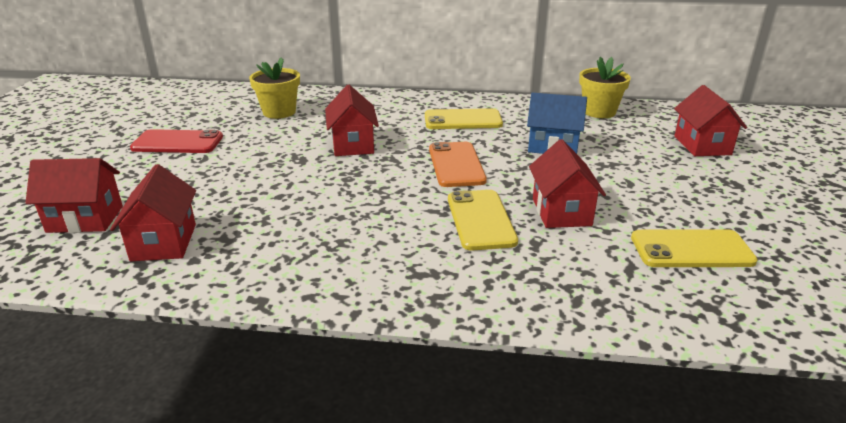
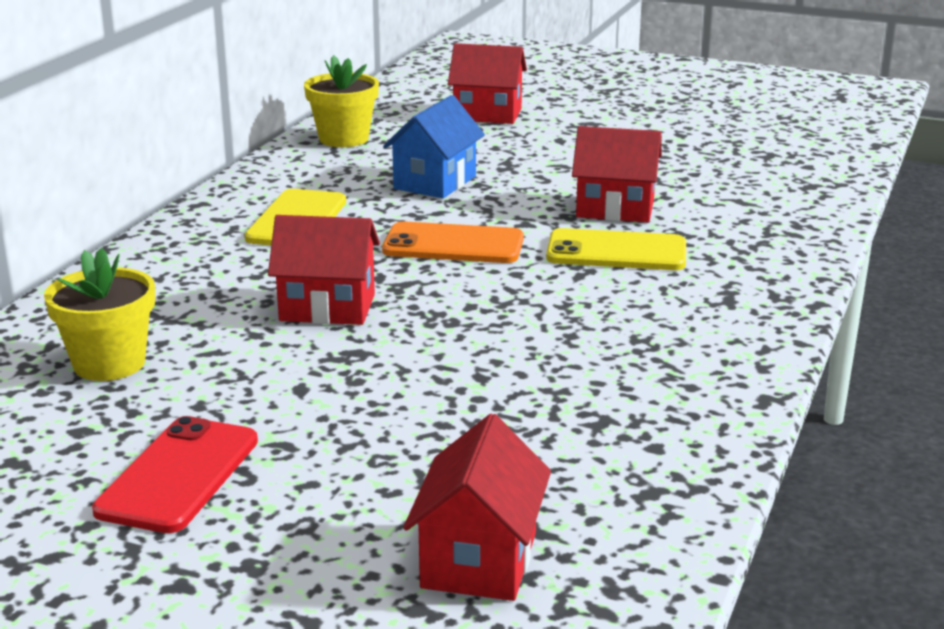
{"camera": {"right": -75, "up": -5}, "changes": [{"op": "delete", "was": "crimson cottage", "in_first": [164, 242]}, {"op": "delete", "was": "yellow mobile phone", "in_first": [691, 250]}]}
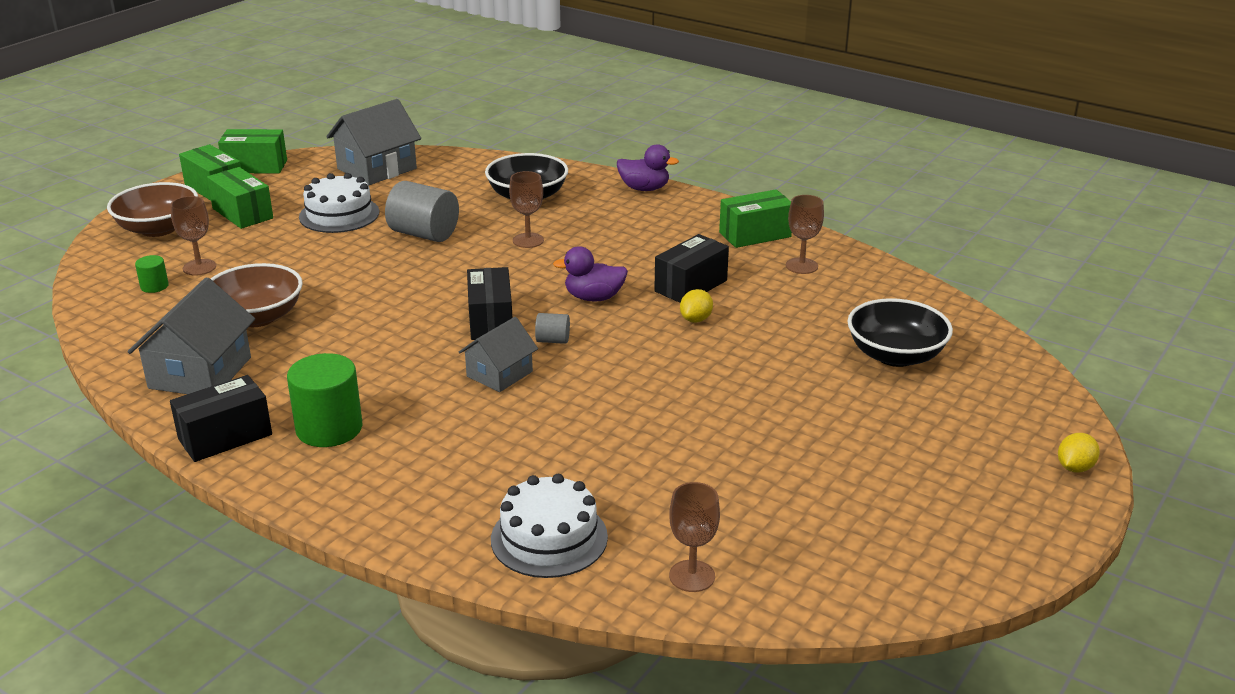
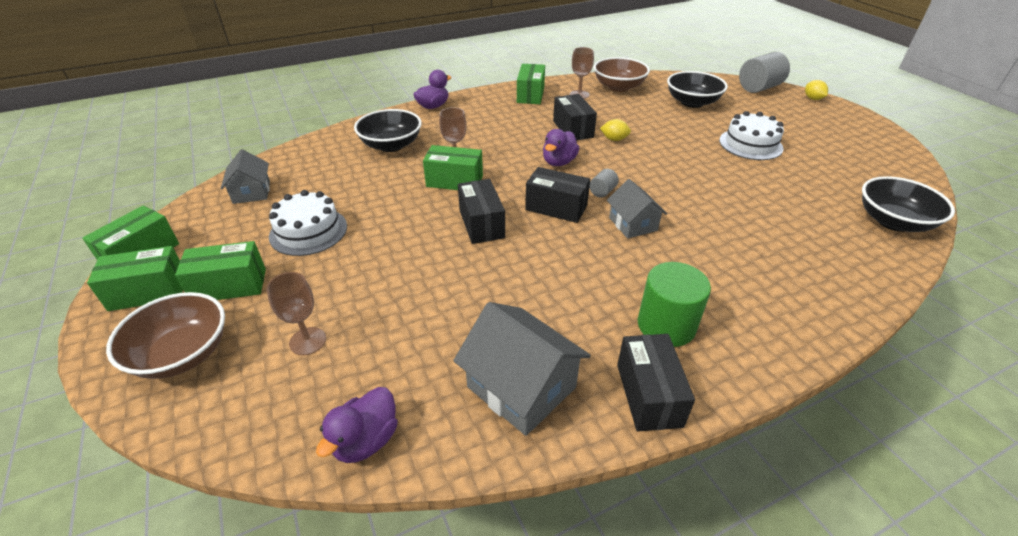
{"camera": {"right": -60, "up": 10}, "changes": [{"op": "delete", "was": "green solid cylinder", "in_first": [154, 286]}, {"op": "insert", "now": "violet rubber duck", "in_second": [366, 440]}, {"op": "insert", "now": "green parcel", "in_second": [454, 181]}, {"op": "insert", "now": "black parcel", "in_second": [481, 224]}, {"op": "move", "was": "dark brown serving bowl", "in_first": [257, 317], "in_second": [618, 87]}, {"op": "move", "was": "ash-grey solid cylinder", "in_first": [424, 234], "in_second": [759, 88]}, {"op": "move", "was": "snow-white gateau", "in_first": [549, 538], "in_second": [750, 144]}, {"op": "replace", "was": "dark brown goblet", "now": "black serving bowl", "in_first": [692, 576], "in_second": [893, 222]}, {"op": "rotate", "was": "yellow lemon", "in_first": [696, 319], "in_second": [614, 139], "clockwise": -45}, {"op": "resize", "was": "ash-grey cottage", "in_first": [377, 169], "in_second": [251, 192], "ratio": 0.63}]}
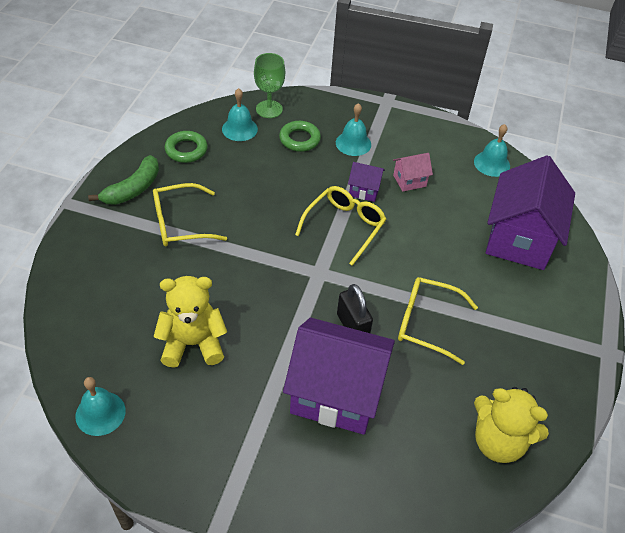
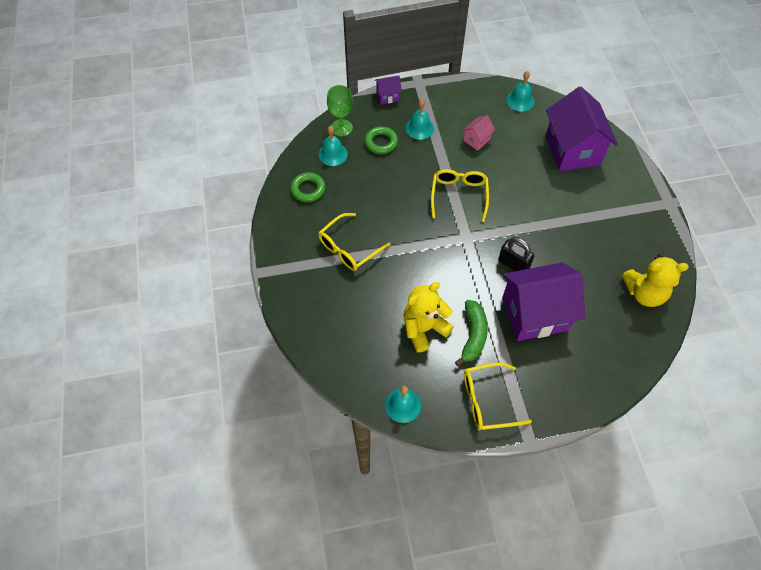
{"camera": {"right": -25, "up": 10}, "changes": [{"op": "move", "was": "green banana", "in_first": [133, 189], "in_second": [473, 335]}, {"op": "move", "was": "violet cottage", "in_first": [364, 190], "in_second": [388, 96]}, {"op": "move", "was": "yellow spectacles", "in_first": [426, 323], "in_second": [487, 401]}]}
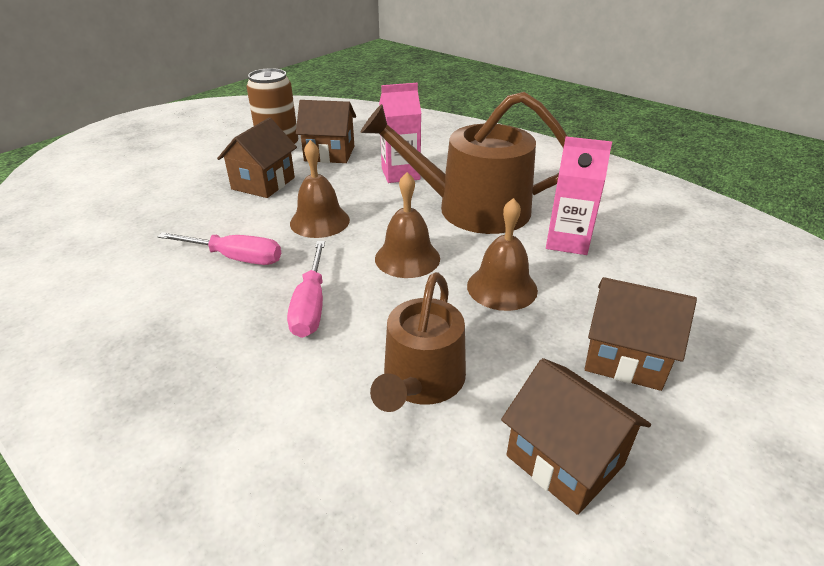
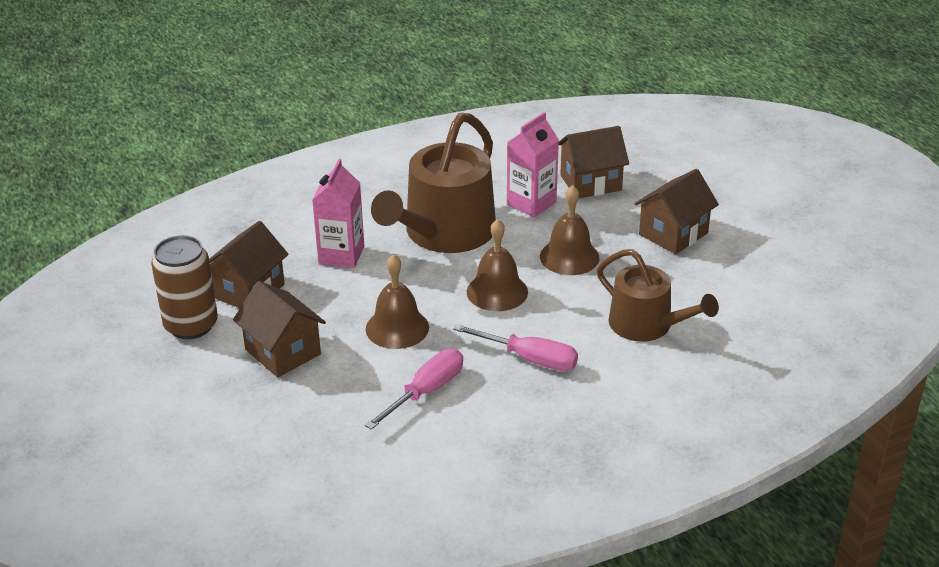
{"camera": {"right": -65, "up": 0}, "changes": [{"op": "move", "was": "dark brown cottage", "in_first": [564, 460], "in_second": [590, 182]}]}
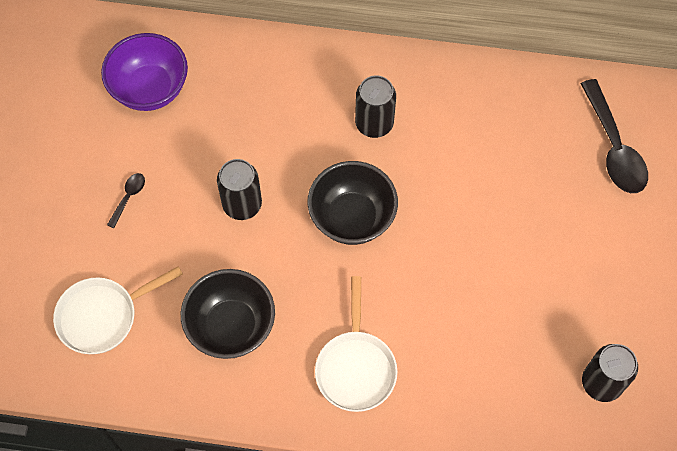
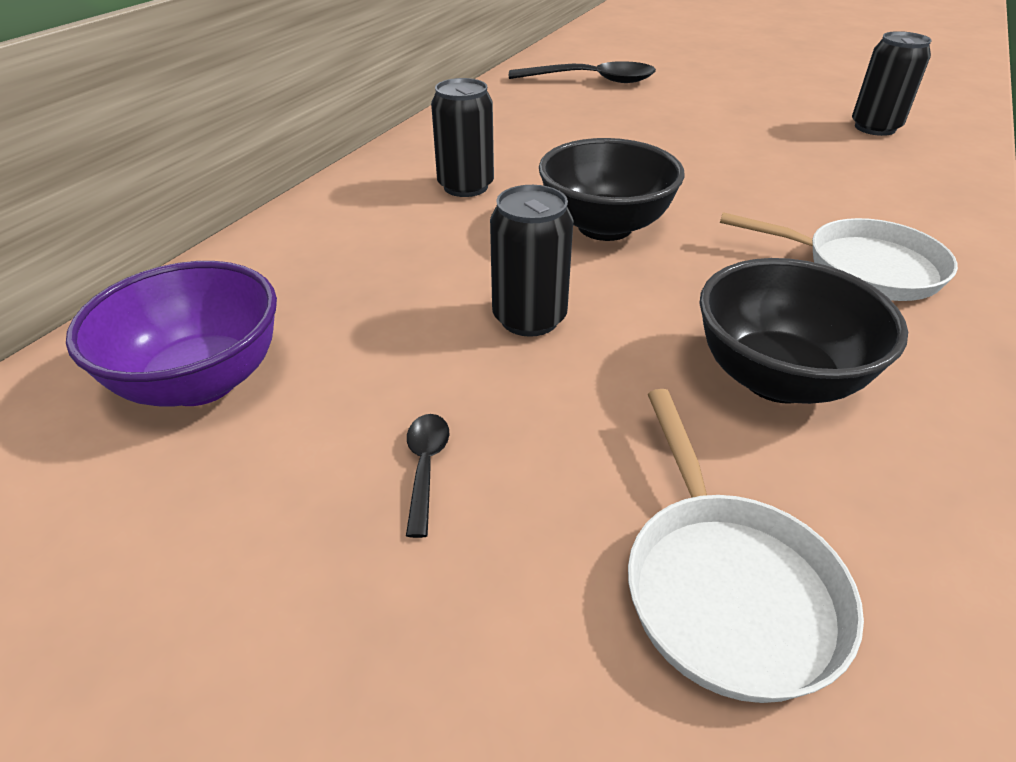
{"camera": {"right": -70, "up": -25}, "changes": [{"op": "rotate", "was": "black spoon", "in_first": [128, 197], "in_second": [425, 467], "clockwise": 45}]}
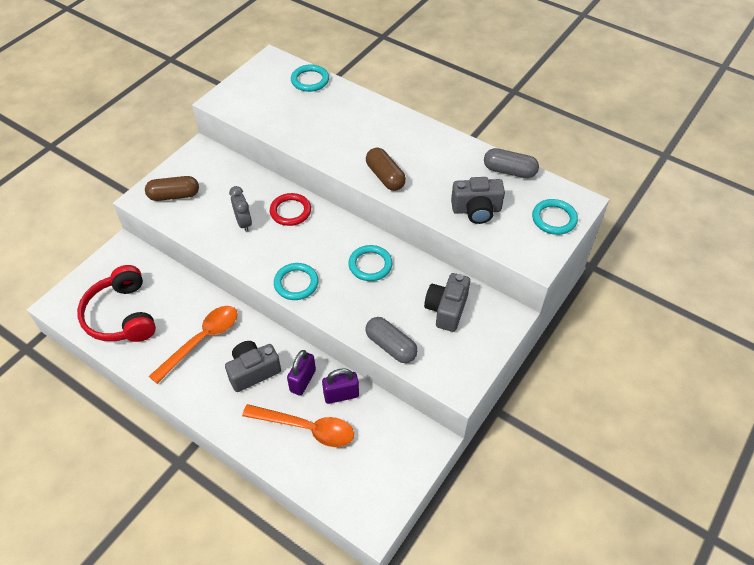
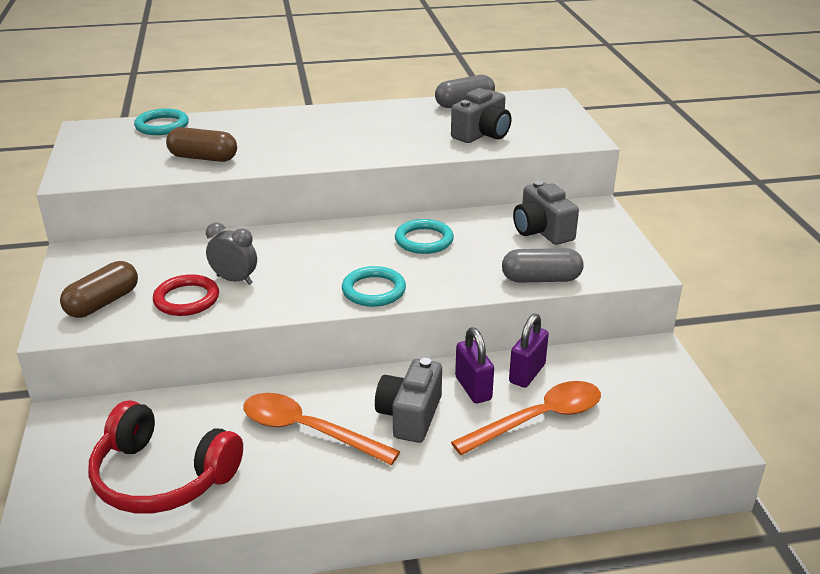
{"camera": {"right": -45, "up": -20}, "changes": [{"op": "delete", "was": "aqua ring", "in_first": [554, 219]}, {"op": "move", "was": "crimson ring", "in_first": [290, 211], "in_second": [186, 299]}, {"op": "move", "was": "dark brown pill", "in_first": [385, 177], "in_second": [203, 158]}, {"op": "rotate", "was": "orange spoon", "in_first": [201, 340], "in_second": [308, 431], "clockwise": -60}]}
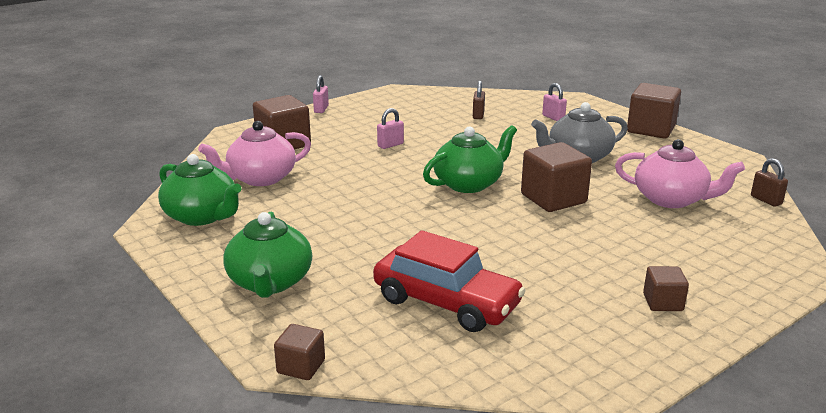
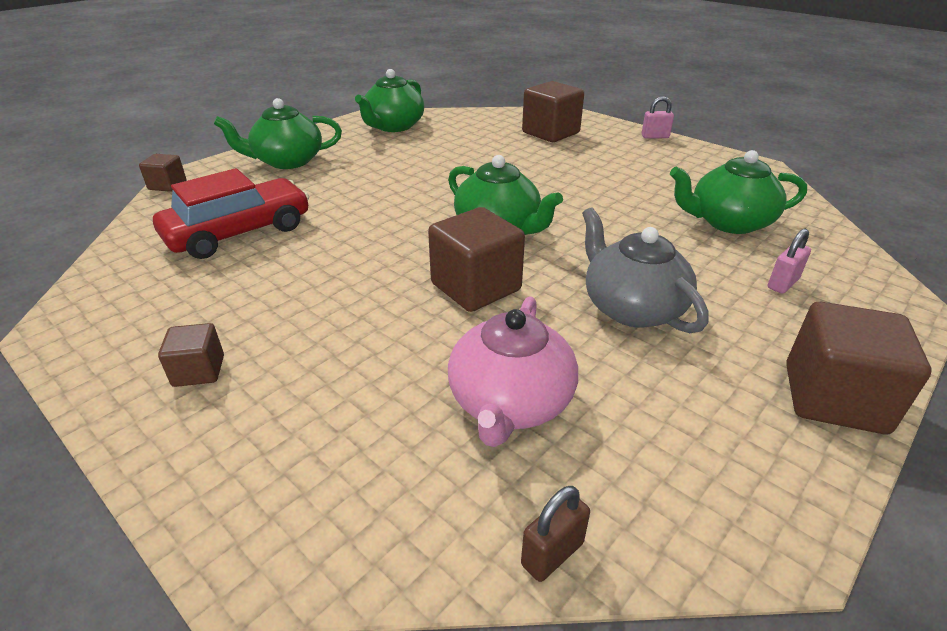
{"camera": {"right": 80, "up": 10}, "changes": [{"op": "delete", "was": "rosy china teapot", "in_first": [260, 178]}, {"op": "delete", "was": "rosy small lock", "in_first": [390, 145]}, {"op": "replace", "was": "dark brown small lock", "now": "green china teapot", "in_first": [478, 115], "in_second": [728, 222]}, {"op": "rotate", "was": "crimson toy car", "in_first": [446, 302], "in_second": [239, 232], "clockwise": -150}]}
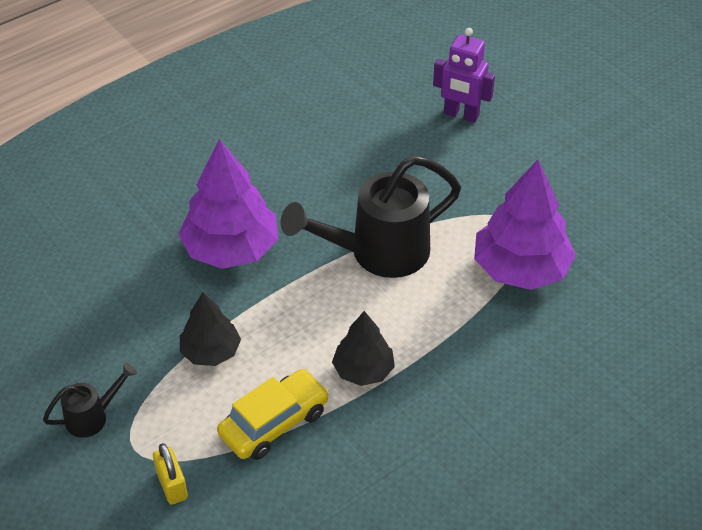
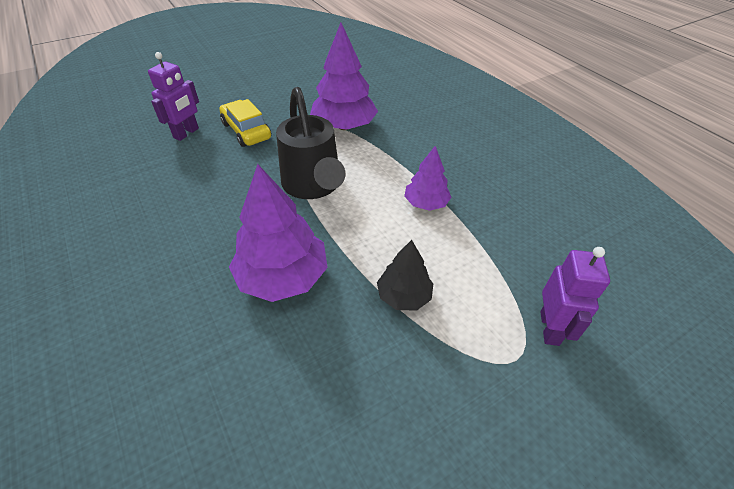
{"camera": {"right": -85, "up": 0}, "changes": [{"op": "delete", "was": "black sprinkling can", "in_first": [92, 417]}, {"op": "move", "was": "yellow toy car", "in_first": [274, 423], "in_second": [246, 131]}, {"op": "replace", "was": "yellow small lock", "now": "violet robot figure", "in_first": [172, 485], "in_second": [550, 328]}, {"op": "recolor", "was": "black tree", "now": "violet tree", "in_first": [363, 370], "in_second": [426, 203]}]}
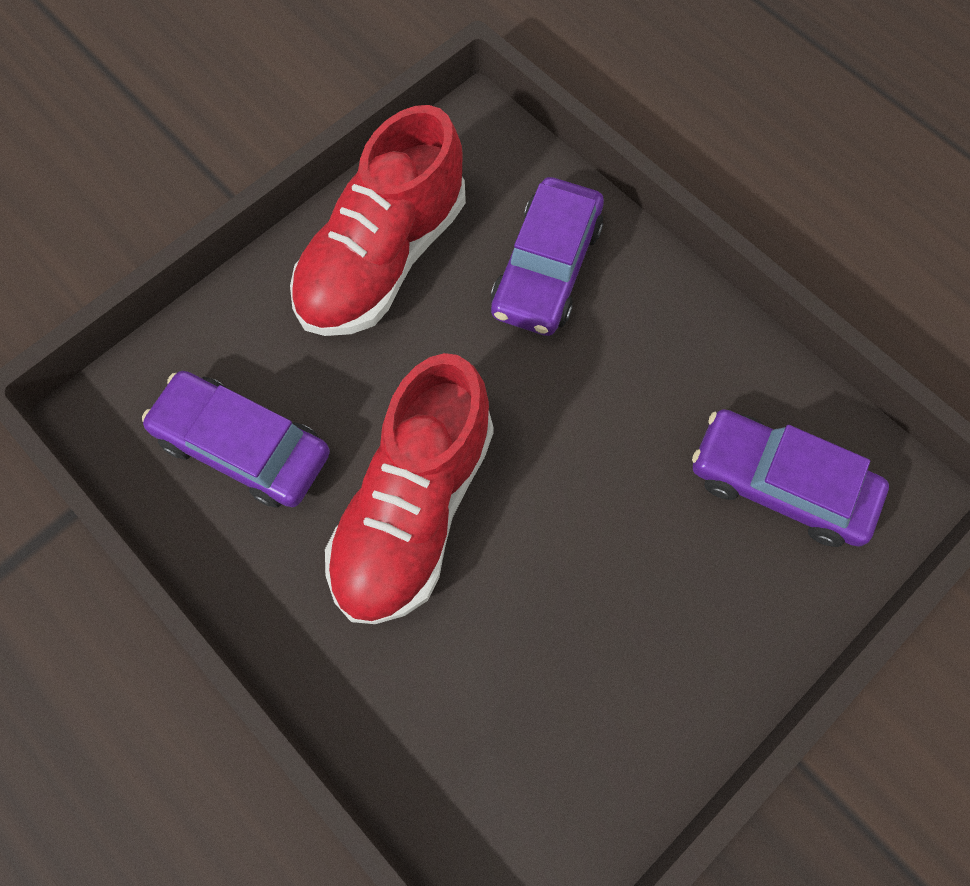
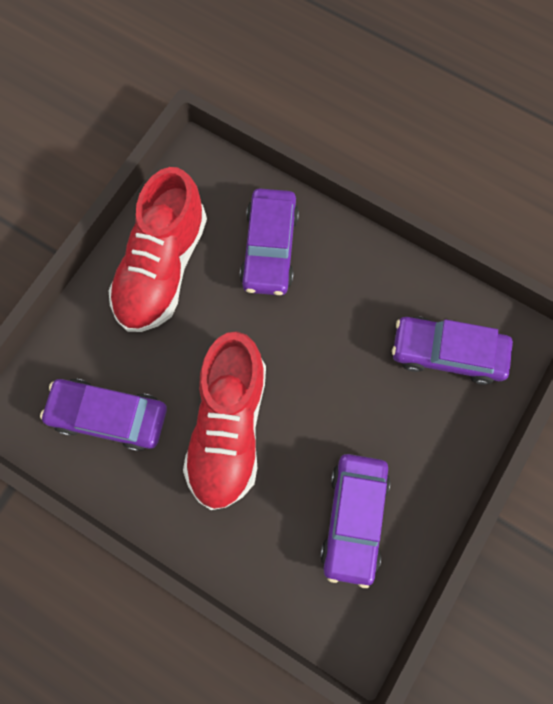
{"camera": {"right": -15, "up": 5}, "changes": [{"op": "insert", "now": "violet toy car", "in_second": [353, 518]}]}
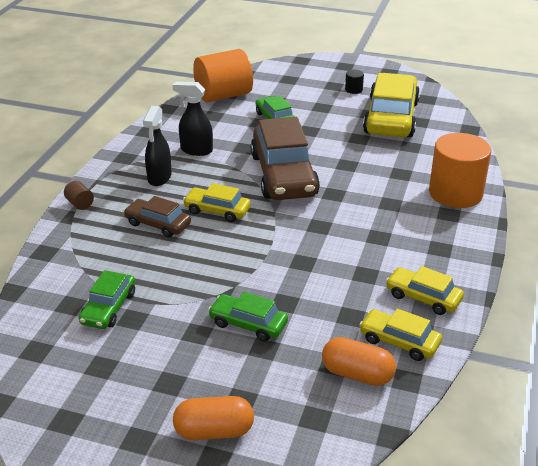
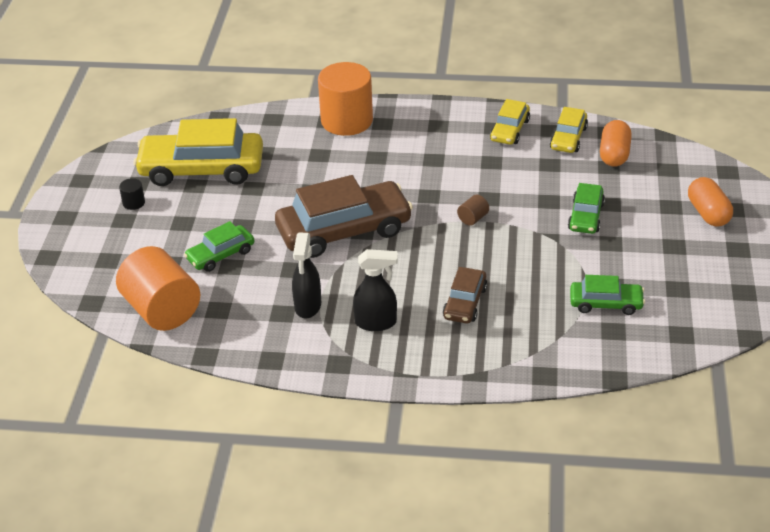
{"camera": {"right": -100, "up": 5}, "changes": [{"op": "delete", "was": "yellow toy car", "in_first": [217, 210]}, {"op": "move", "was": "dark brown solid cylinder", "in_first": [80, 204], "in_second": [473, 218]}]}
